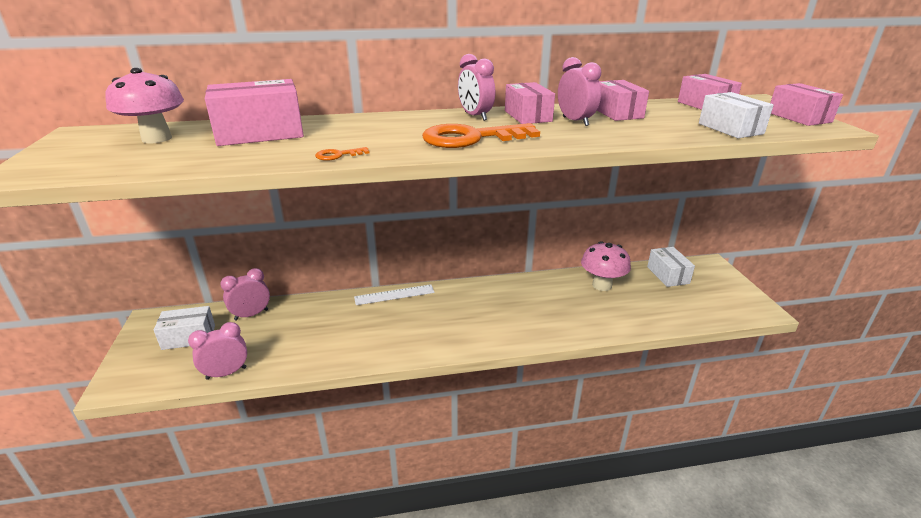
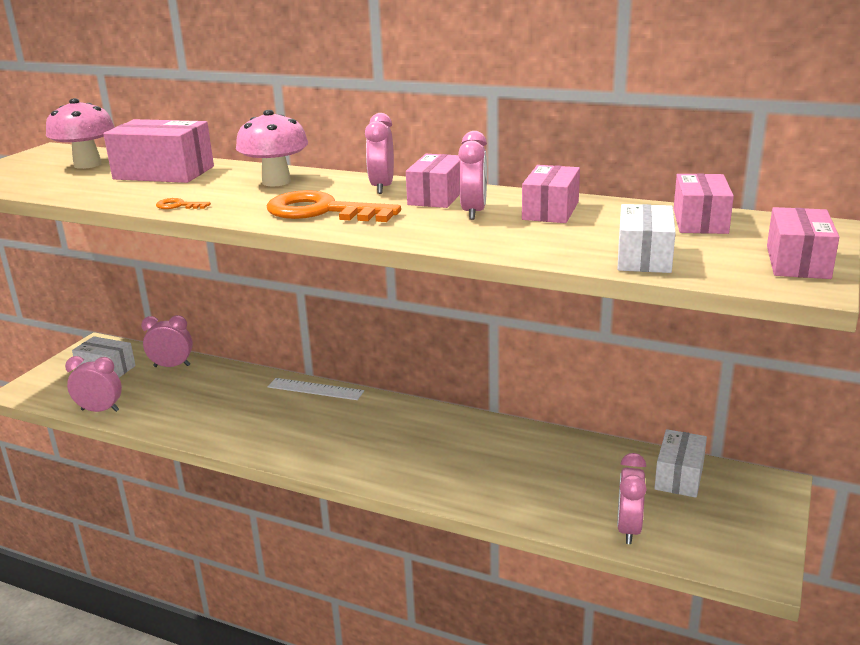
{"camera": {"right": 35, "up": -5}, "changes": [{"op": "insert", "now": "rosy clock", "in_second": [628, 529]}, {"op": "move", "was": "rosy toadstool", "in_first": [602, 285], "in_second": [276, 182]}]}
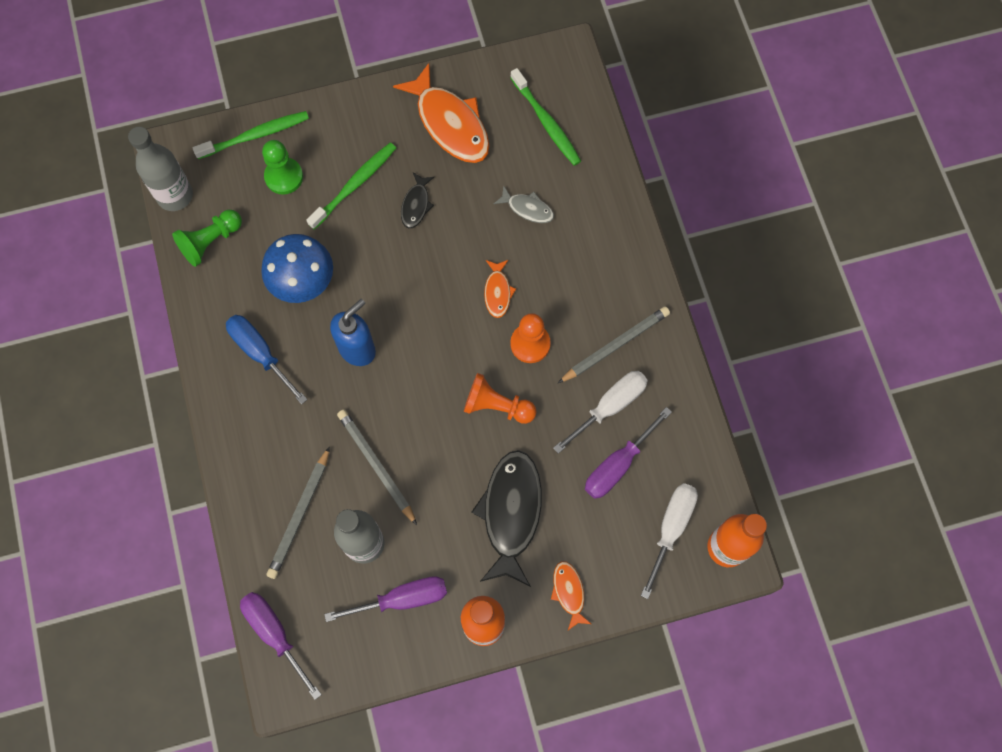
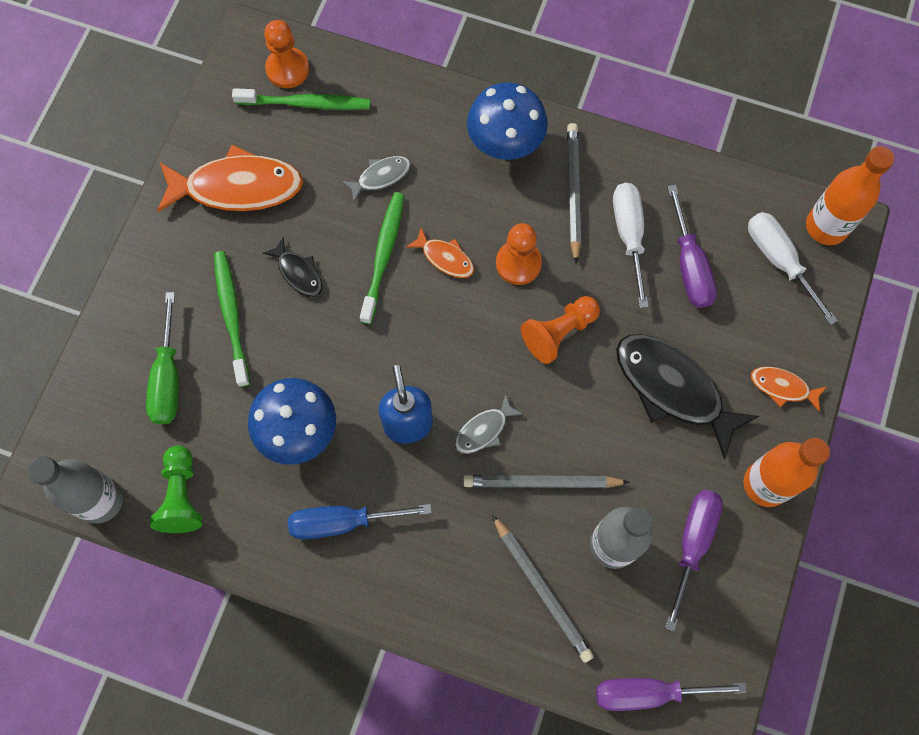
{"camera": {"right": -55, "up": 0}, "changes": [{"op": "insert", "now": "orange chess pawn", "in_second": [287, 69]}, {"op": "insert", "now": "ash-grey fish figure", "in_second": [484, 430]}, {"op": "insert", "now": "royal blue toadstool", "in_second": [505, 144]}, {"op": "move", "was": "green tooth brush", "in_first": [256, 135], "in_second": [383, 255]}, {"op": "replace", "was": "green chess pawn", "now": "green screwdriver", "in_first": [284, 177], "in_second": [168, 378]}]}
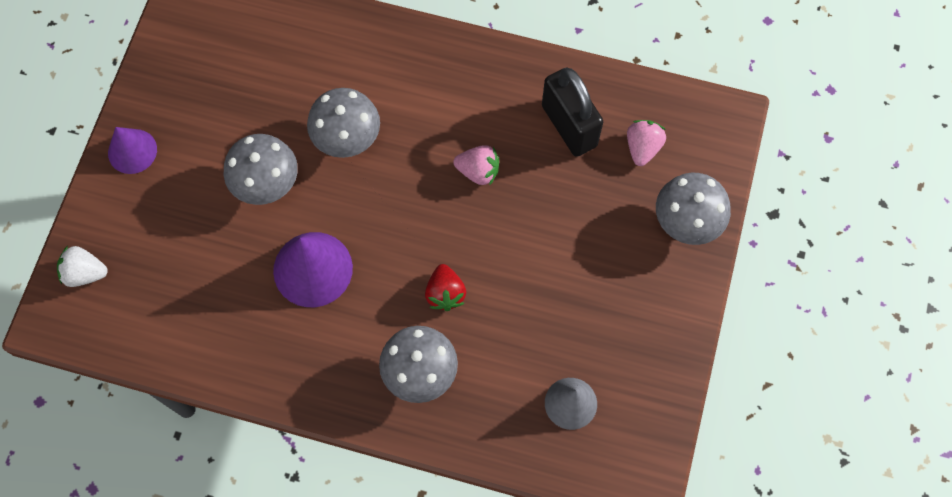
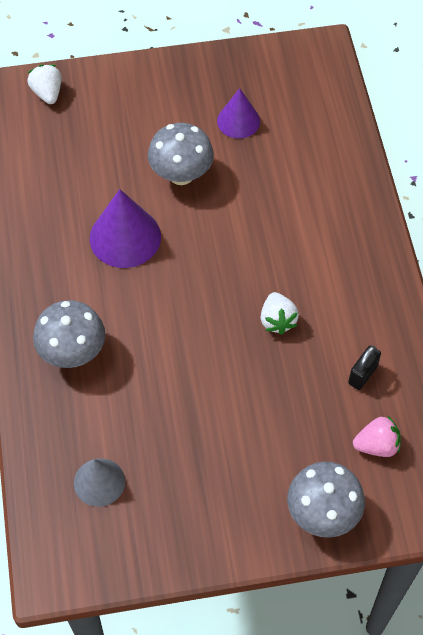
{"camera": {"right": 65, "up": -10}, "changes": [{"op": "delete", "was": "ash-grey toadstool", "in_first": [347, 139]}, {"op": "delete", "was": "crimson toy strawberry", "in_first": [445, 293]}, {"op": "move", "was": "violet cone", "in_first": [132, 151], "in_second": [238, 121]}, {"op": "recolor", "was": "rosy toy strawberry", "now": "snow-white toy strawberry", "in_first": [478, 171], "in_second": [277, 320]}, {"op": "resize", "was": "black small lock", "in_first": [569, 126], "in_second": [362, 375], "ratio": 0.52}]}
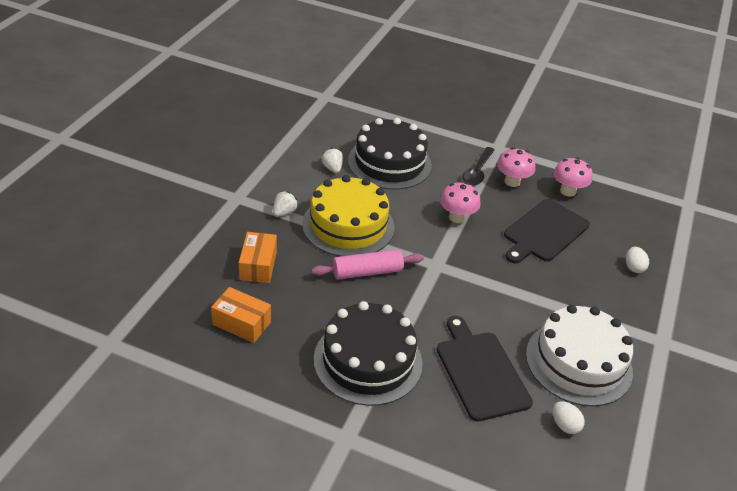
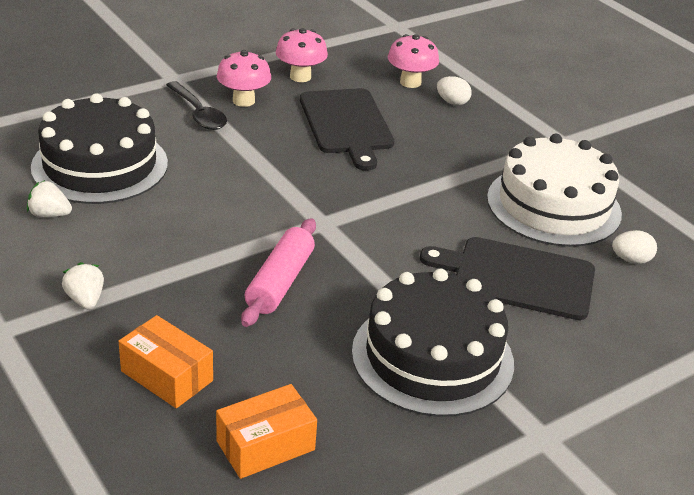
{"camera": {"right": -55, "up": -5}, "changes": [{"op": "delete", "was": "yellow gateau", "in_first": [348, 225]}, {"op": "move", "was": "rosy toadstool", "in_first": [457, 217], "in_second": [410, 82]}]}
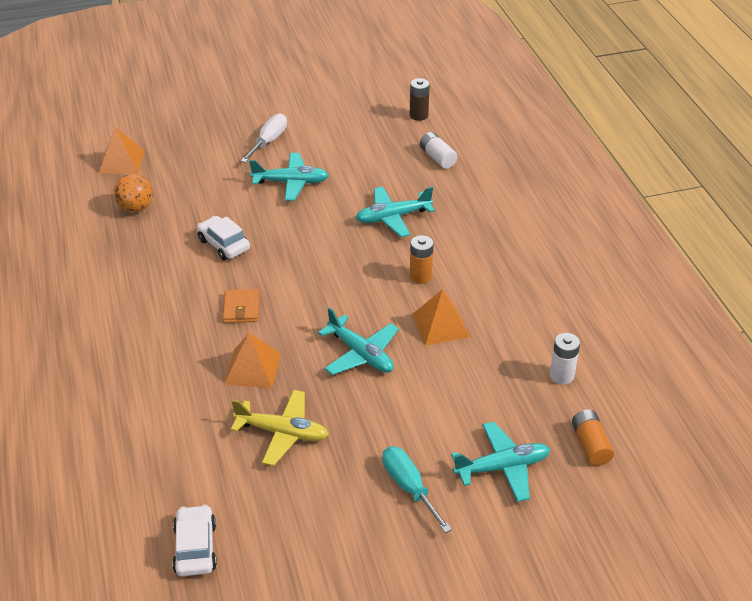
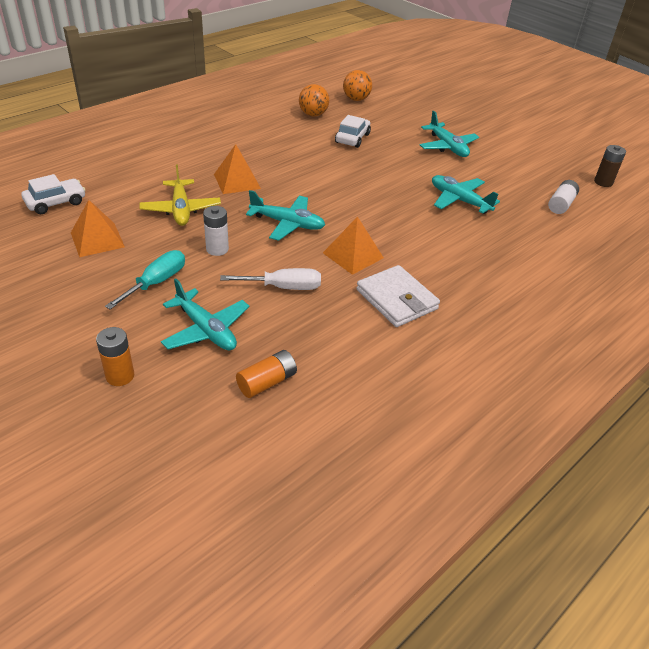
{"camera": {"right": 60, "up": 0}, "changes": [{"op": "delete", "was": "orange card wallet", "in_first": [241, 308]}, {"op": "insert", "now": "orange play ball", "in_second": [313, 114]}, {"op": "insert", "now": "snow-white card wallet", "in_second": [396, 299]}, {"op": "move", "was": "orange pyramid shape", "in_first": [121, 161], "in_second": [97, 239]}, {"op": "move", "was": "snow-white screwdriver", "in_first": [269, 141], "in_second": [284, 287]}, {"op": "move", "was": "orange battery", "in_first": [420, 276], "in_second": [120, 376]}, {"op": "move", "was": "snow-white battery", "in_first": [561, 375], "in_second": [217, 249]}, {"op": "rotate", "was": "aqua plane", "in_first": [361, 354], "in_second": [287, 223], "clockwise": -90}]}
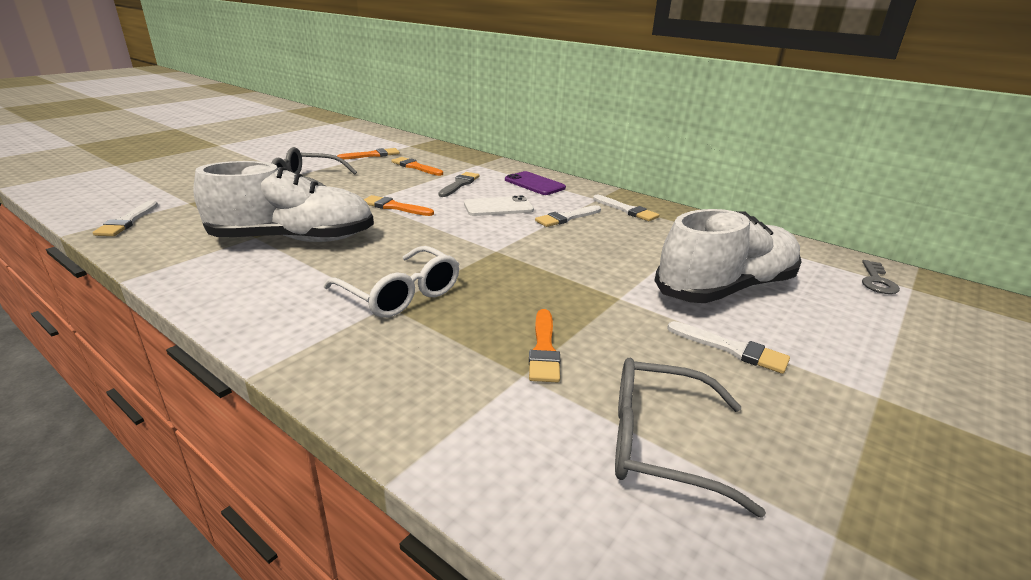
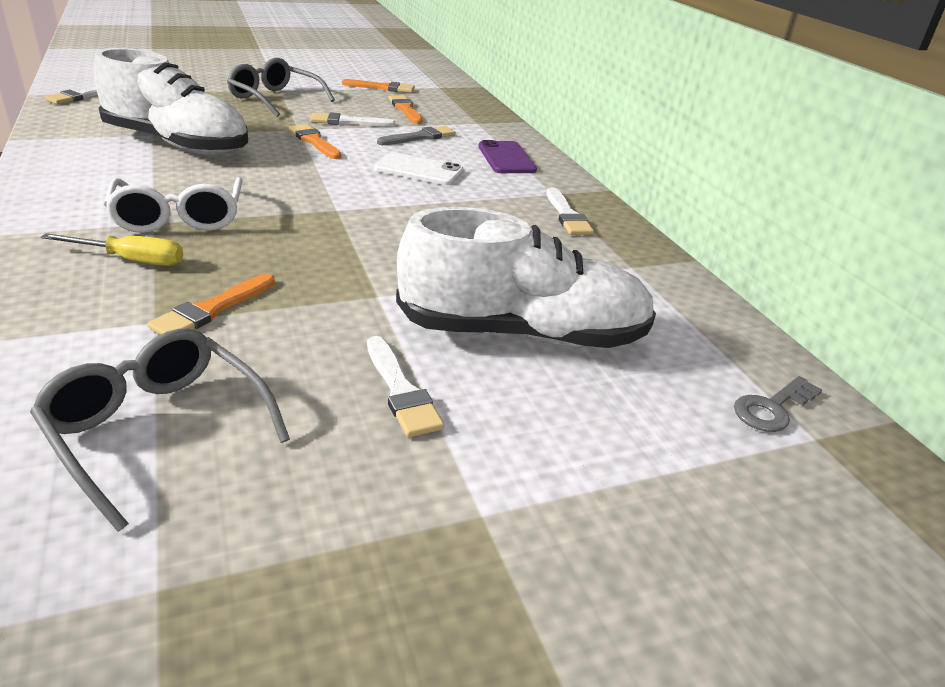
{"camera": {"right": 30, "up": 5}, "changes": [{"op": "insert", "now": "yellow screwdriver", "in_second": [131, 260]}, {"op": "move", "was": "snow-white paintbrush", "in_first": [566, 218], "in_second": [347, 122]}]}
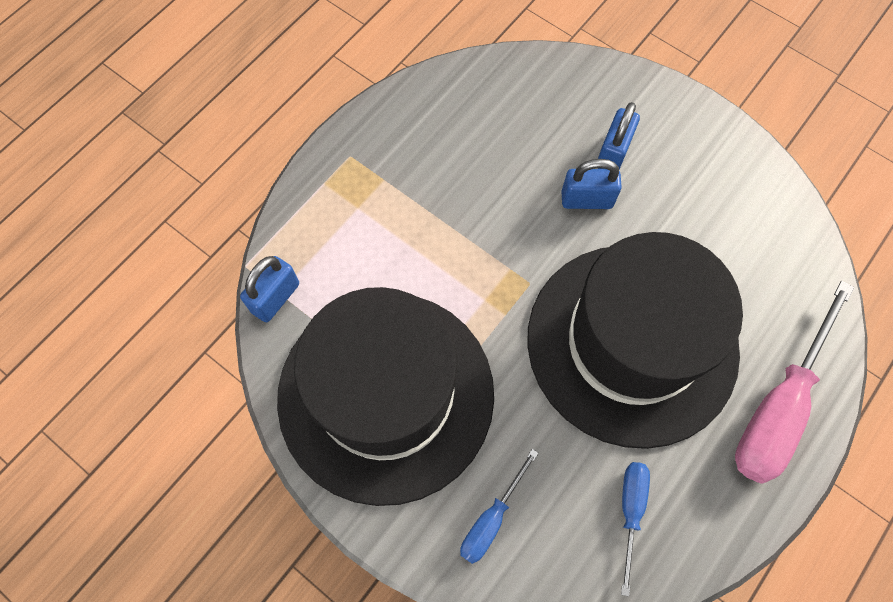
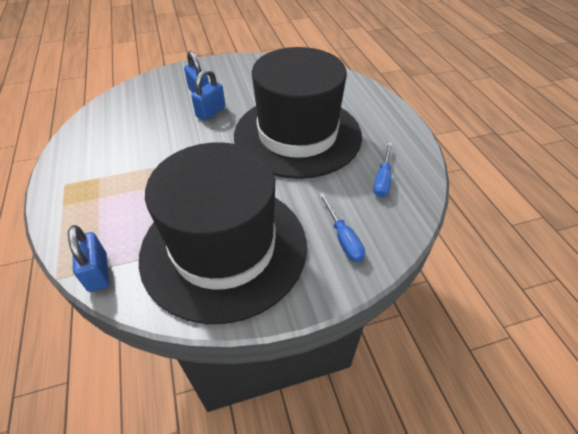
{"camera": {"right": -55, "up": -20}, "changes": [{"op": "delete", "was": "rosy screwdriver", "in_first": [778, 406]}, {"op": "rotate", "was": "royal blue screwdriver", "in_first": [630, 511], "in_second": [382, 179], "clockwise": -120}]}
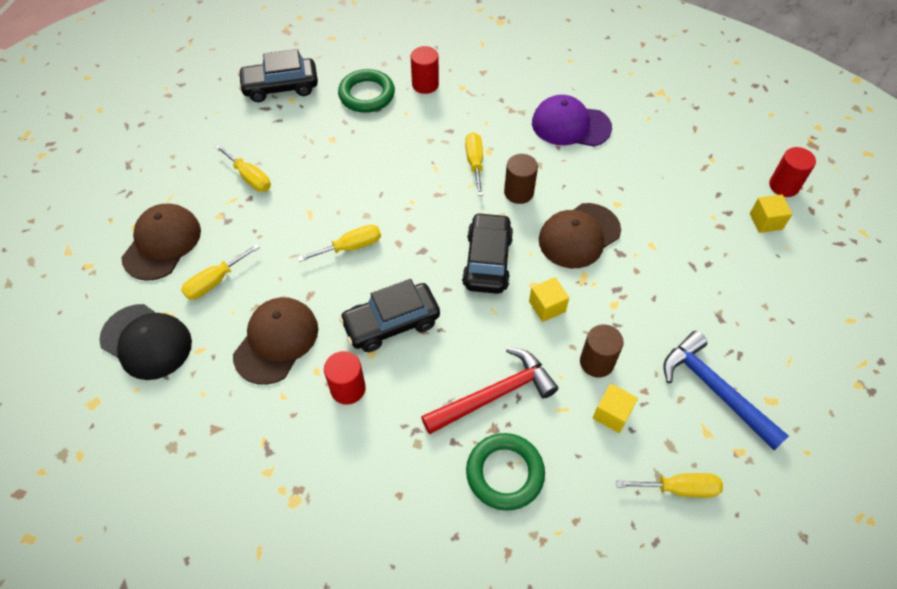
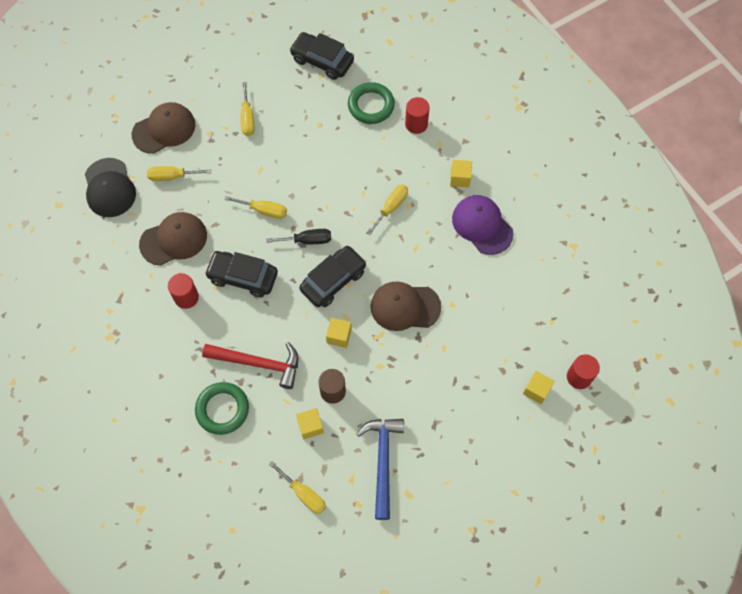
{"camera": {"right": 40, "up": 10}, "changes": [{"op": "delete", "was": "dark brown solid cylinder", "in_first": [518, 192]}, {"op": "insert", "now": "black screwdriver", "in_second": [307, 240]}, {"op": "insert", "now": "yellow solid cube", "in_second": [460, 178]}]}
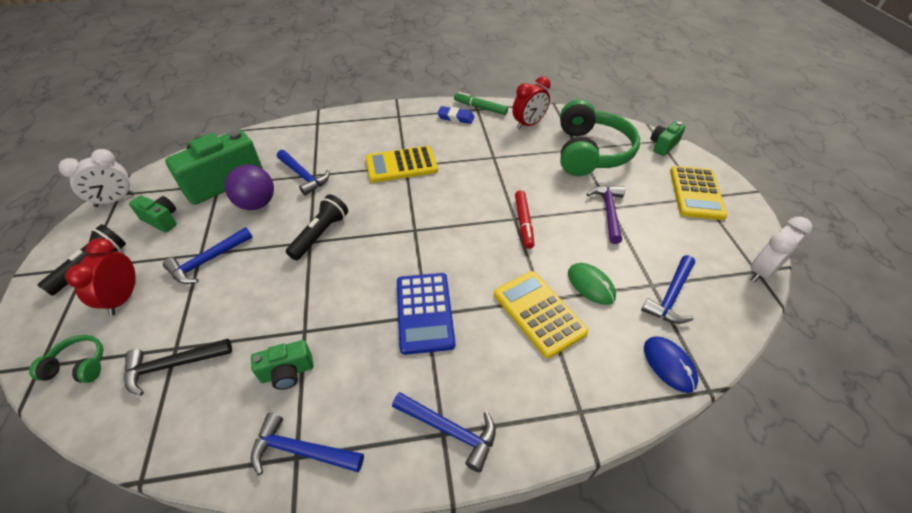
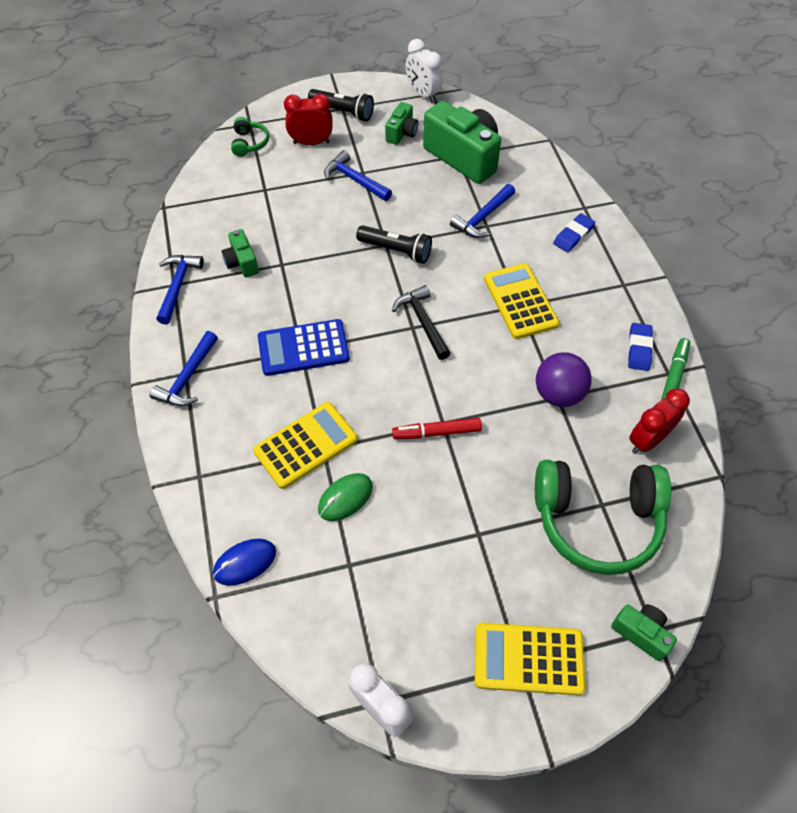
{"camera": {"right": 85, "up": 10}, "changes": [{"op": "delete", "was": "violet claw hammer", "in_first": [608, 212]}, {"op": "delete", "was": "royal blue claw hammer", "in_first": [671, 296]}, {"op": "insert", "now": "royal blue gum eraser", "in_second": [573, 235]}, {"op": "move", "was": "black claw hammer", "in_first": [173, 365], "in_second": [423, 322]}, {"op": "move", "was": "violet play ball", "in_first": [257, 204], "in_second": [558, 394]}, {"op": "rotate", "was": "crimson clock", "in_first": [528, 124], "in_second": [647, 440], "clockwise": 90}]}
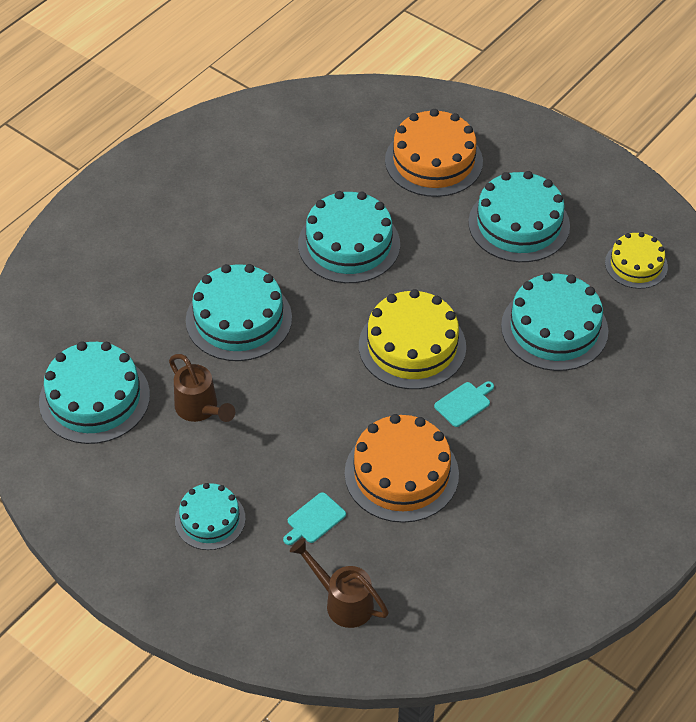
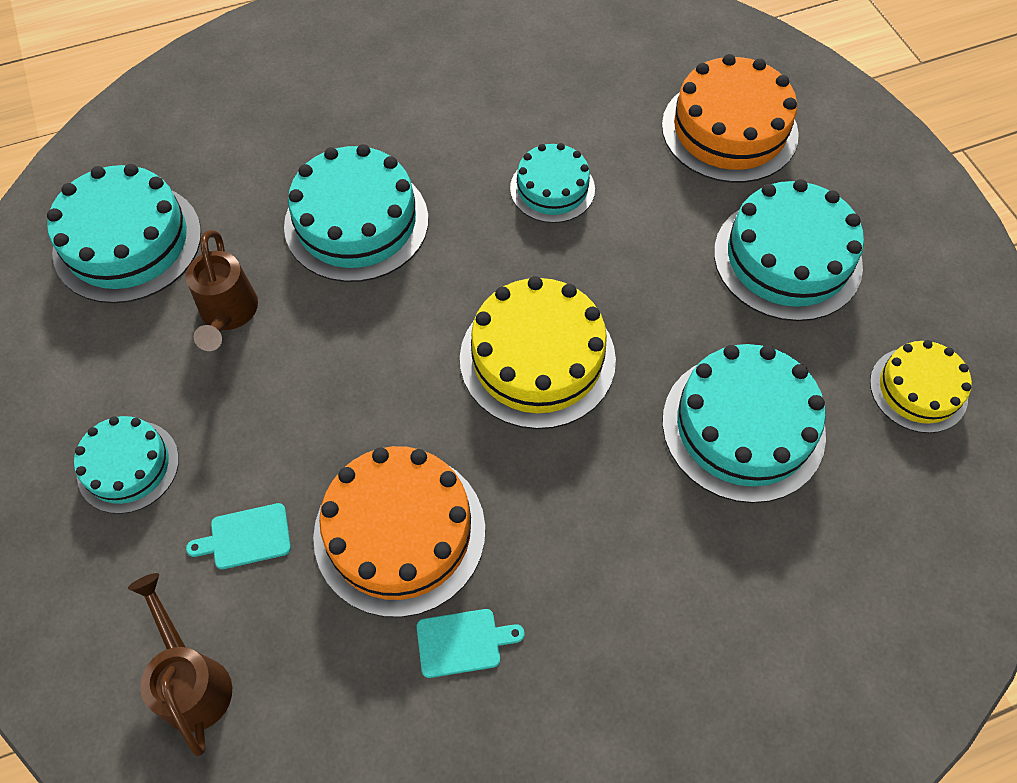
{"camera": {"right": 30, "up": 10}, "changes": [{"op": "move", "was": "aqua cutting board", "in_first": [464, 403], "in_second": [463, 642]}, {"op": "resize", "was": "aqua gateau", "in_first": [349, 244], "in_second": [552, 188], "ratio": 0.6}]}
